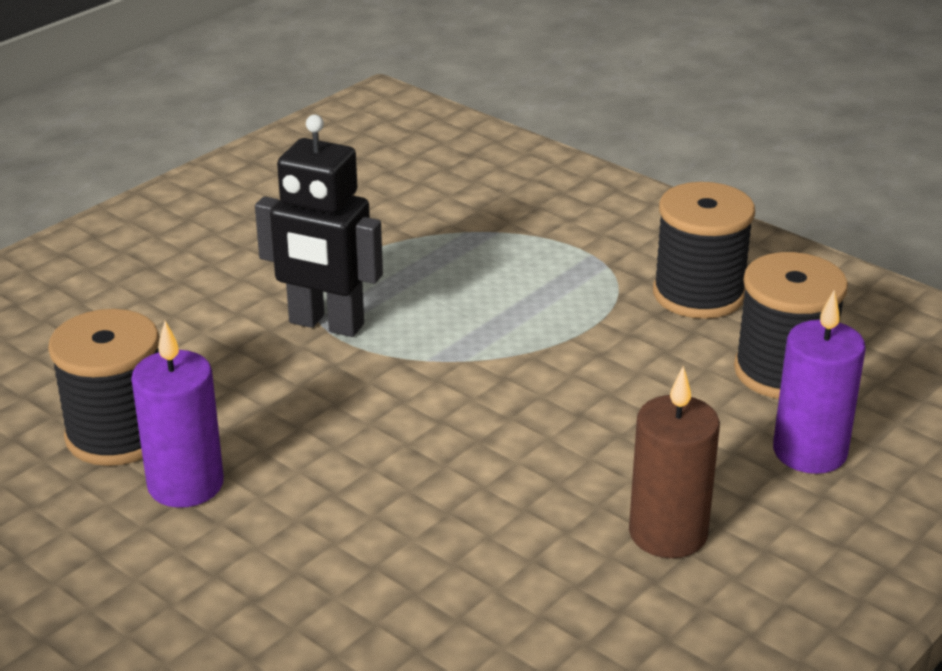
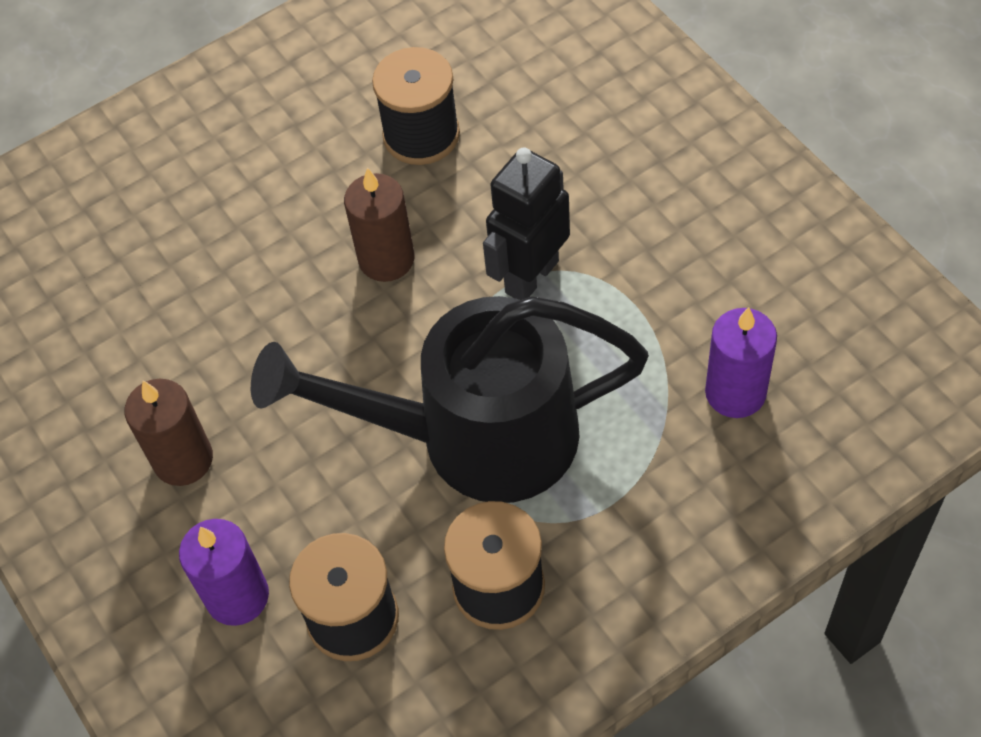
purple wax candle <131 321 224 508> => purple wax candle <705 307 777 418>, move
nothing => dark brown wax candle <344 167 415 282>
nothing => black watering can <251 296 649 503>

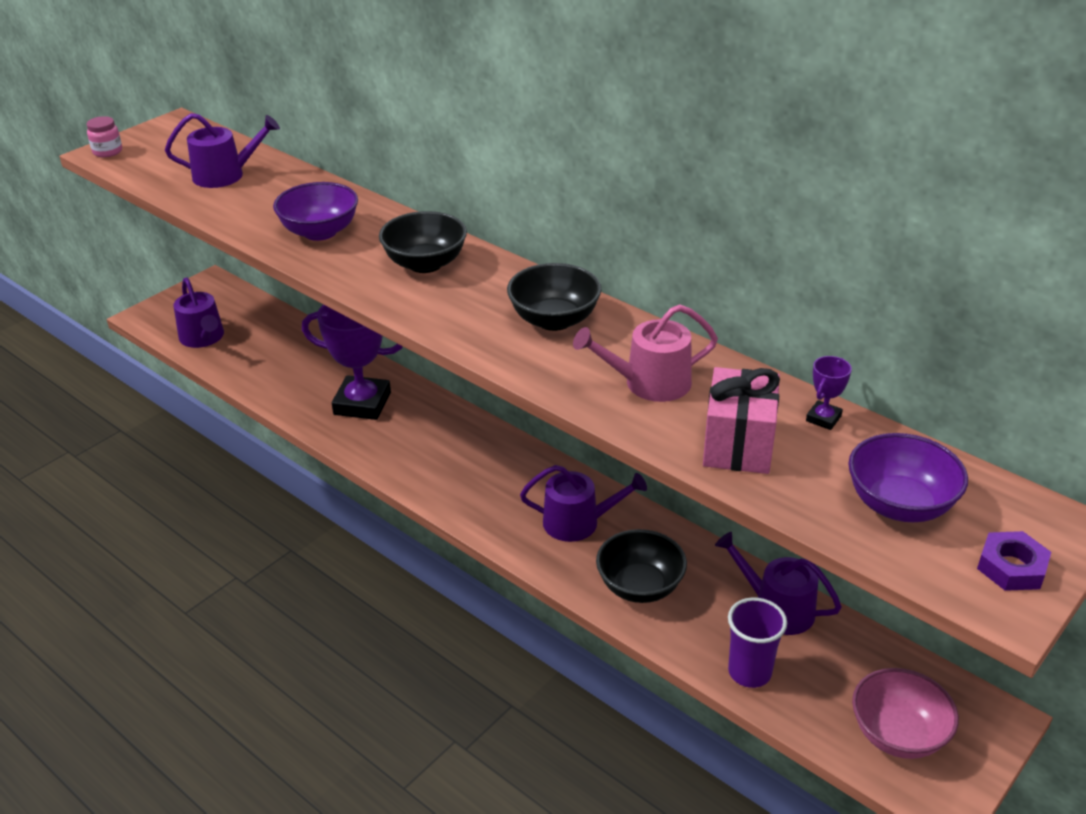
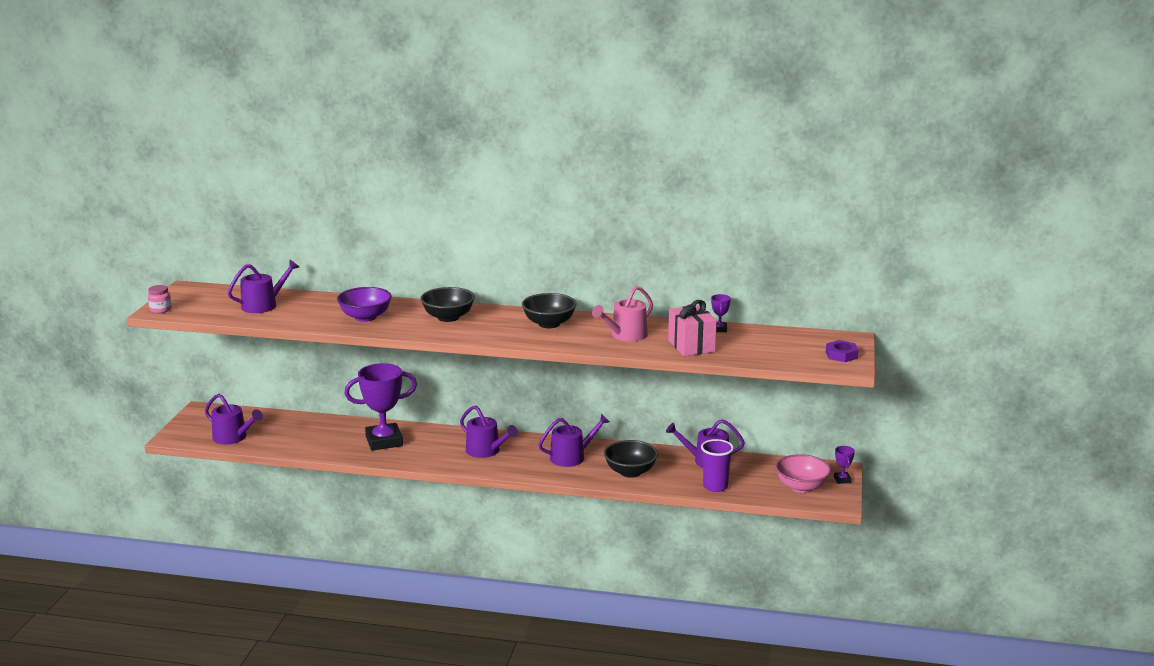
purple serving bowl <848 433 968 522> => nothing
nothing => purple watering can <460 405 518 458>
nothing => purple prize cup <834 446 855 484>

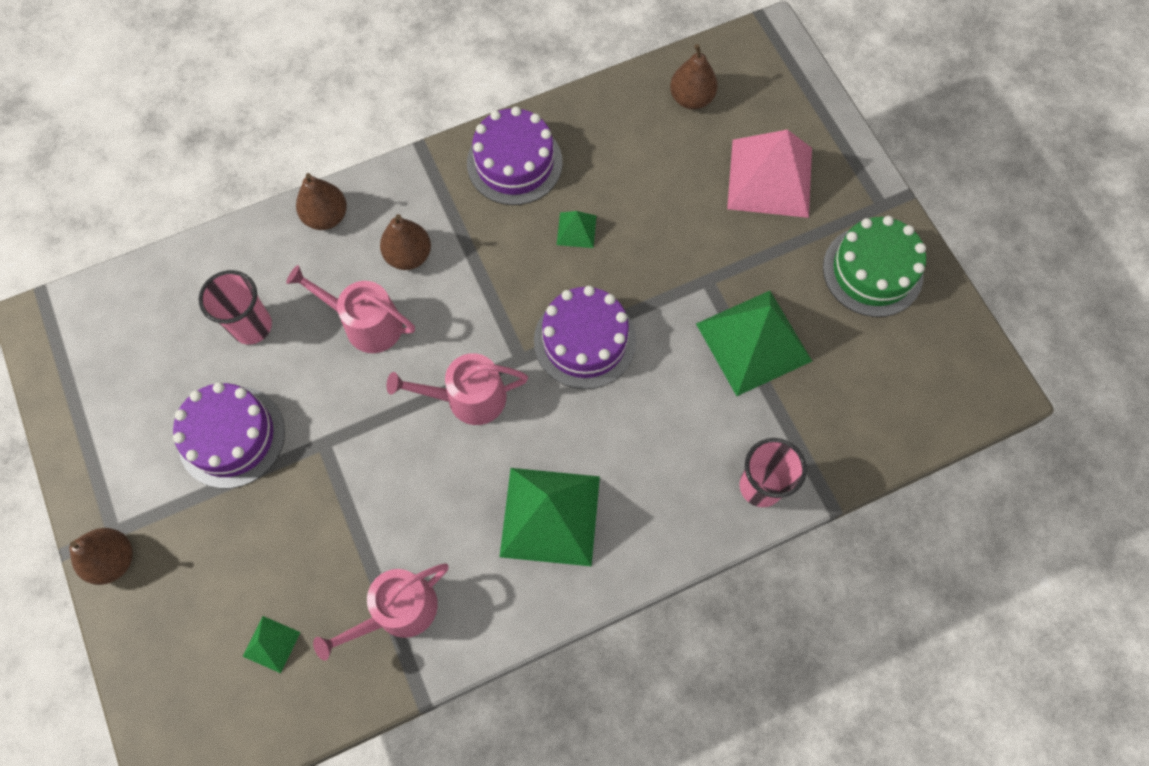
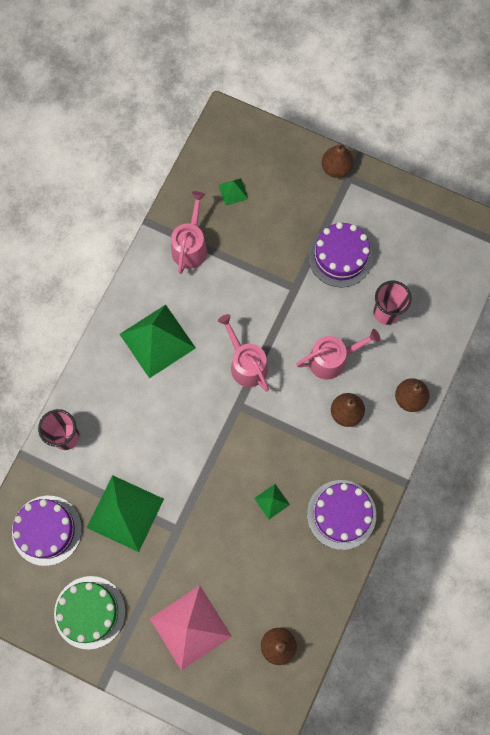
purple cake <534 286 636 389> => purple cake <12 496 82 566>, move
rose-pink watering can <387 353 528 425> => rose-pink watering can <218 314 269 392>, 75 degrees counterclockwise

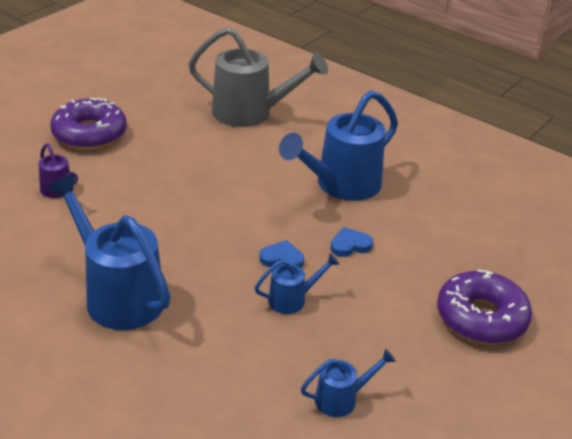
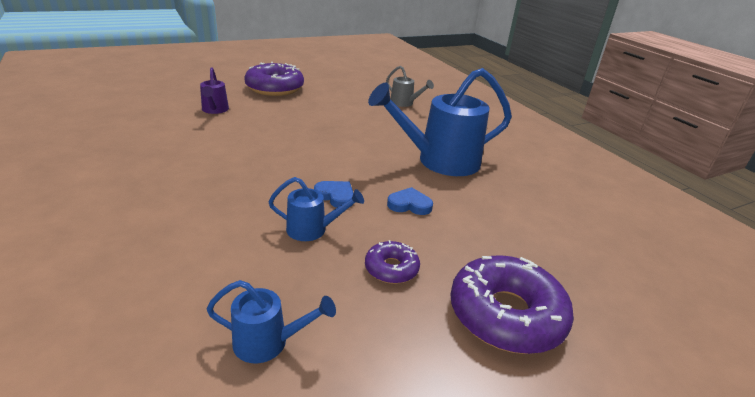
grey watering can <188 27 328 127> => grey watering can <386 66 434 107>, x0.48
cobalt watering can <48 174 171 330> => nothing
nothing => purple donut <365 240 420 284>

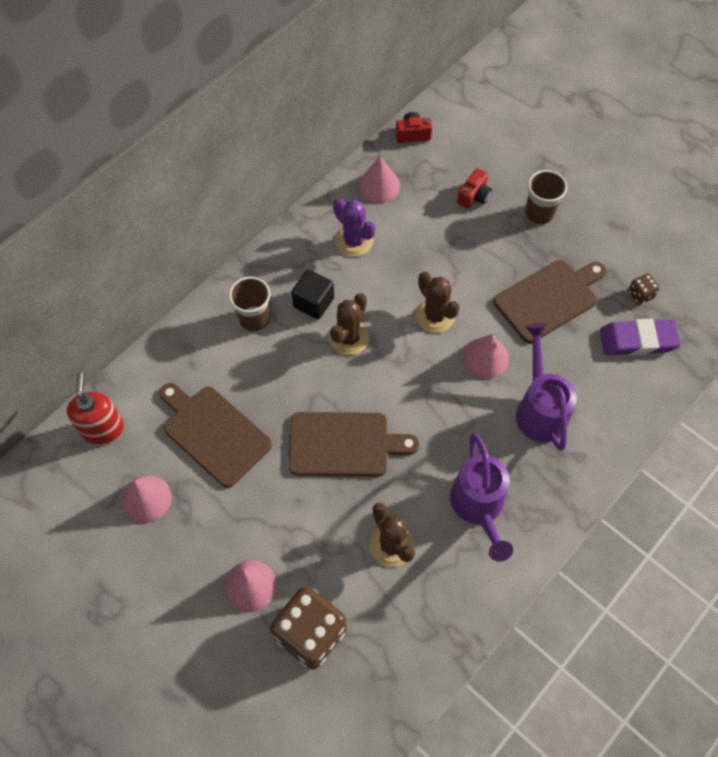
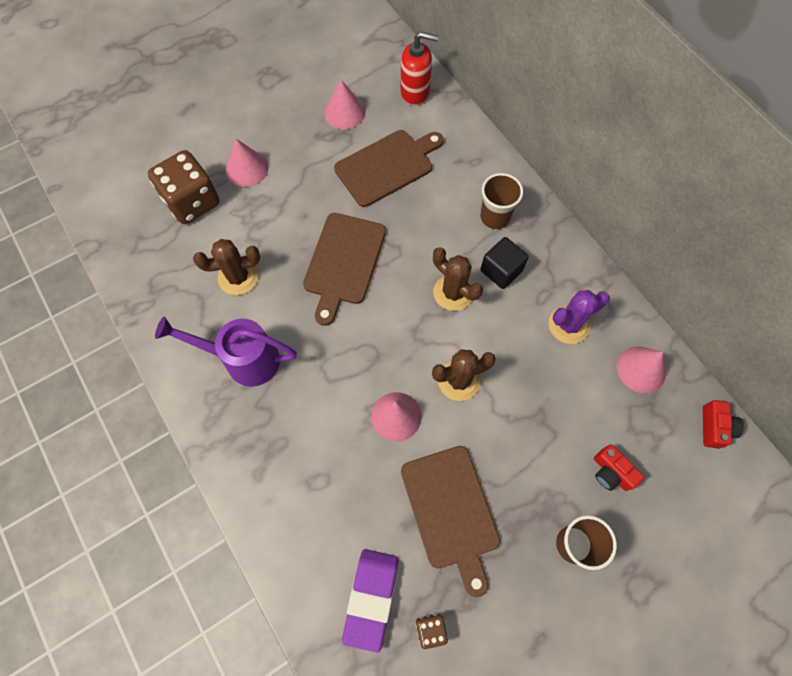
purple watering can <516 323 577 451> => nothing

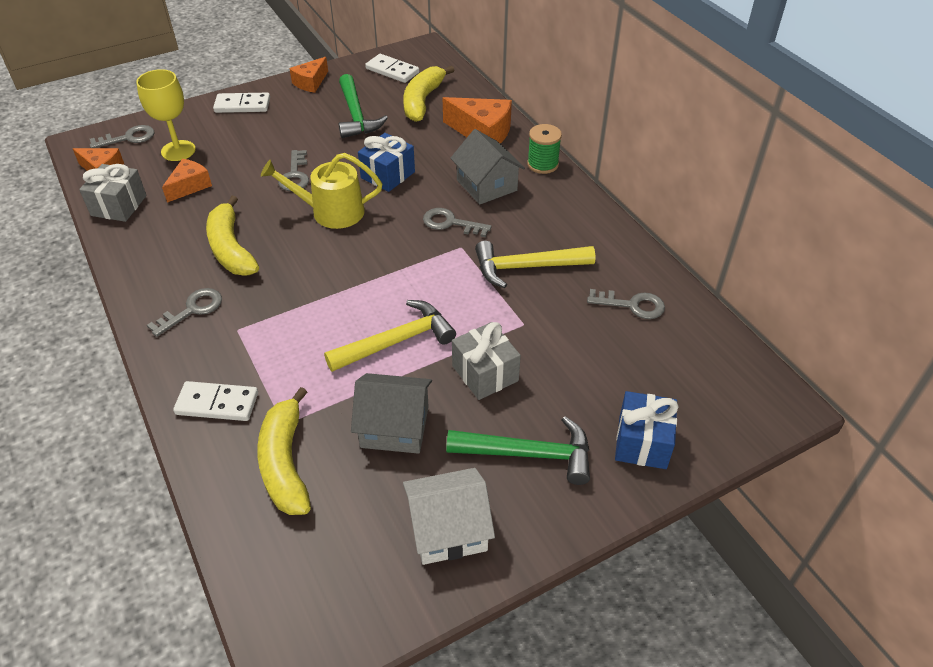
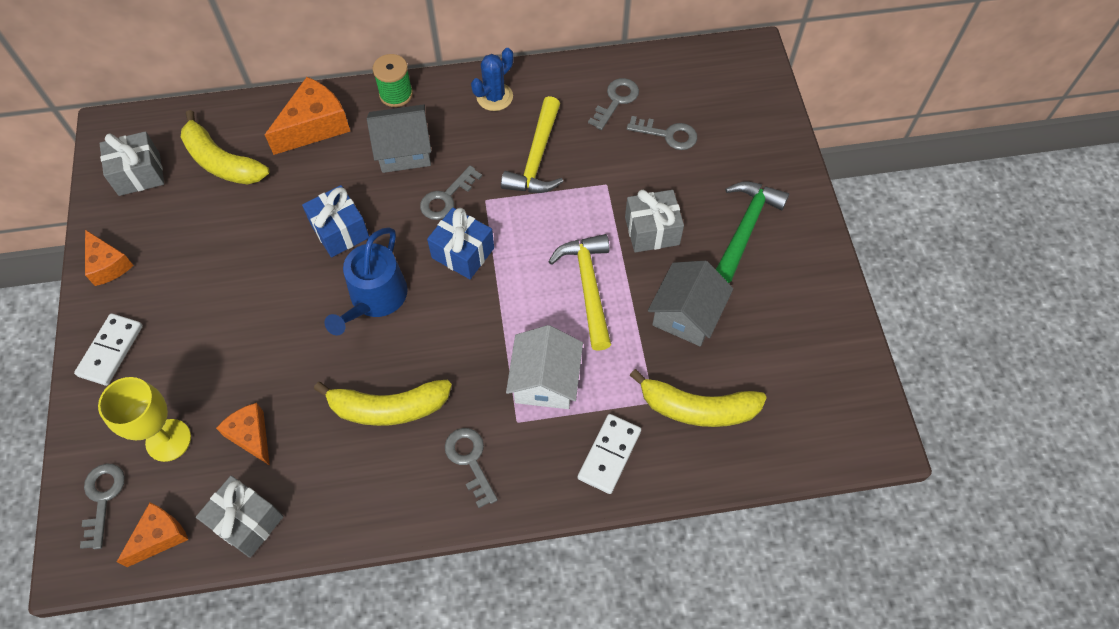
white domino tile <365 54 419 83> => grey gift <100 131 164 196>
emerald carpenter's hammer <339 74 388 138> => nothing
grey door key <278 150 309 191> => grey door key <627 116 697 150>, move
yellow watering can <261 153 382 229> => cobalt watering can <325 227 408 335>
cobalt gift <615 391 679 469> => cobalt gift <427 207 494 279>, move
white toy house <403 468 495 565> => white toy house <506 325 583 409>, move
nothing => cobalt saguaro cactus <471 48 513 111>

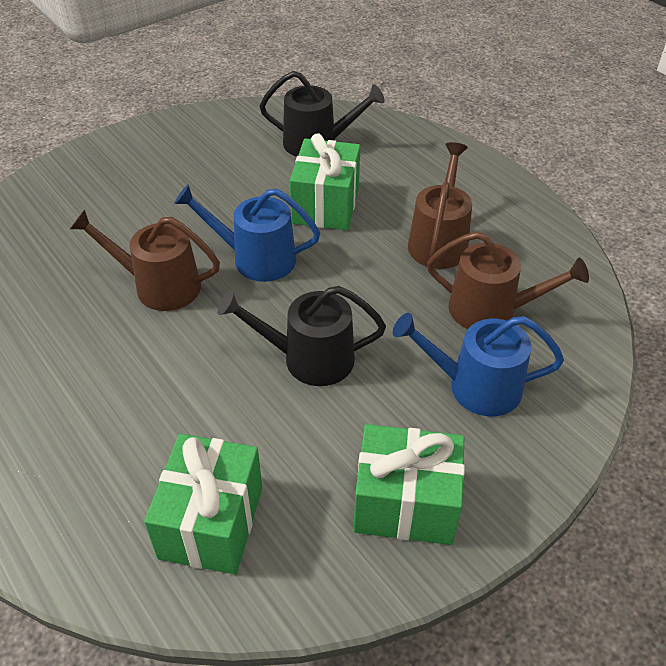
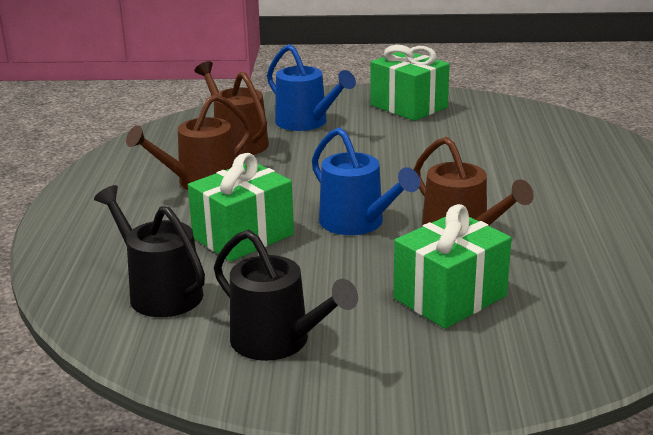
black watering can <217 286 386 386> => black watering can <214 229 358 361>, move
emerald gift <144 434 262 574> => emerald gift <393 204 512 329>, move

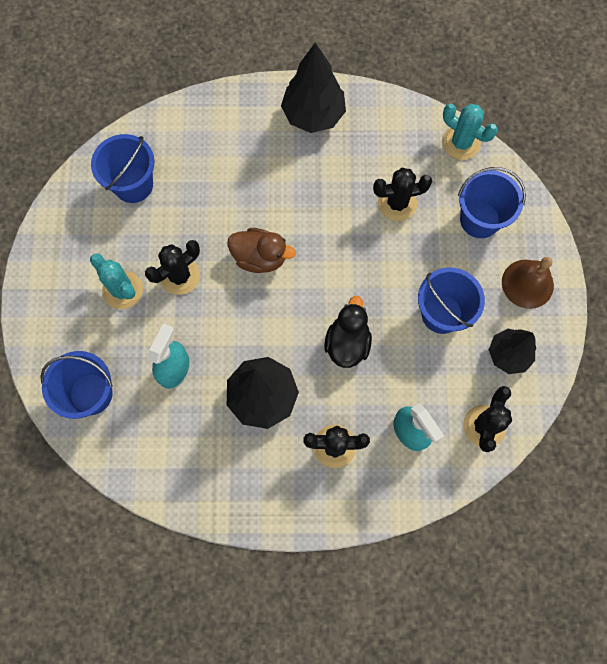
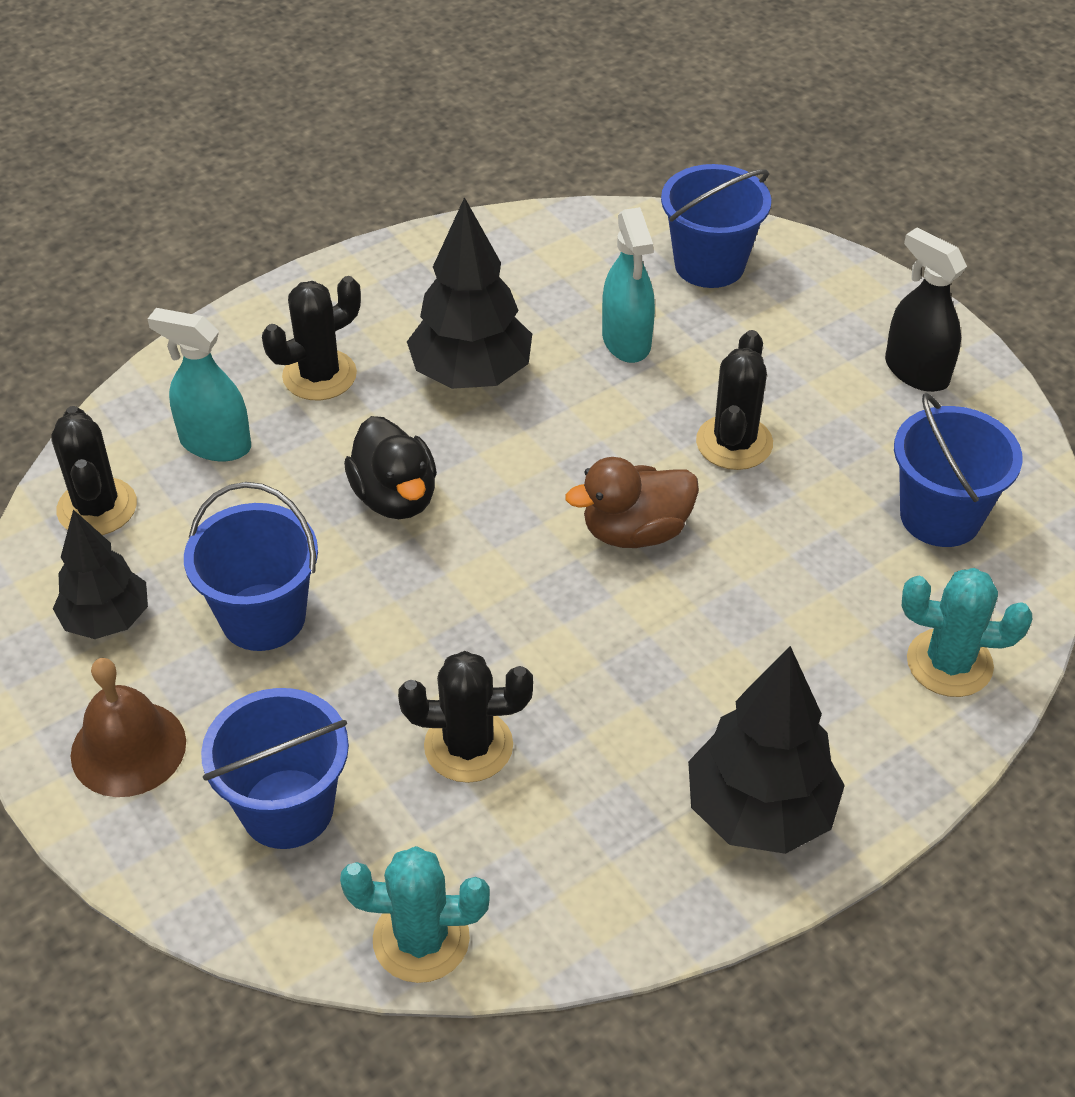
black saguaro cactus <373 168 432 221> => black saguaro cactus <398 651 533 783>, 45 degrees clockwise
turquoise saguaro cactus <90 253 143 309> => turquoise saguaro cactus <902 568 1032 697>, move
nothing => black sprayer <885 227 967 392>

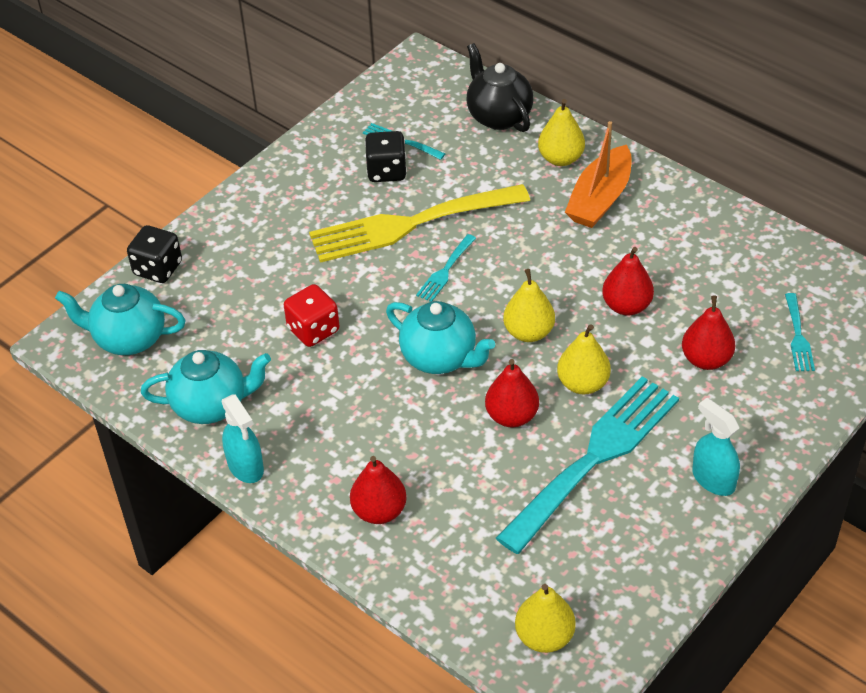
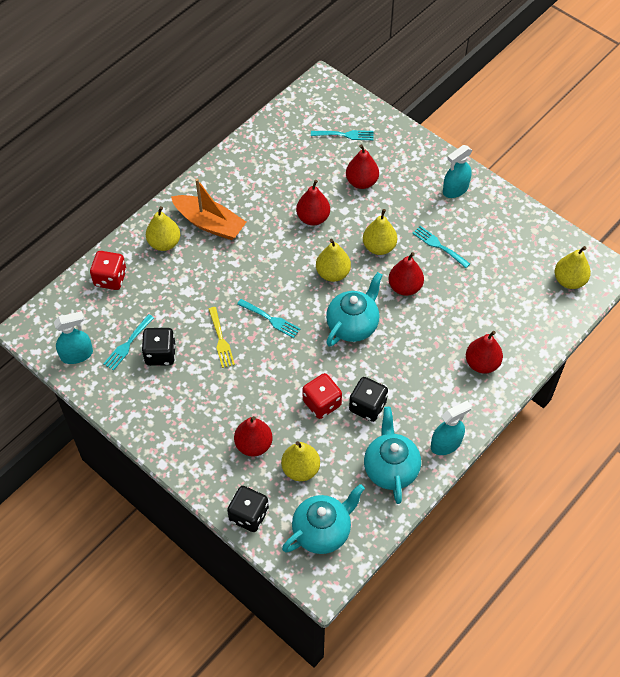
black tea pot <466 43 533 132> => crimson game die <90 251 127 290>
yellow table fork <309 184 530 263> => yellow table fork <209 307 235 368>, x0.42
turquoise tea pot <55 284 185 355> => turquoise tea pot <282 484 365 554>, 135 degrees counterclockwise
turquoise table fork <496 376 679 554> => turquoise table fork <412 226 470 268>, x0.42
nothing => turquoise sprayer <54 311 93 364>
nothing => black game die <349 377 388 422>
nothing => crimson pear <234 416 273 457>
nothing => yellow pear <281 441 320 481>

